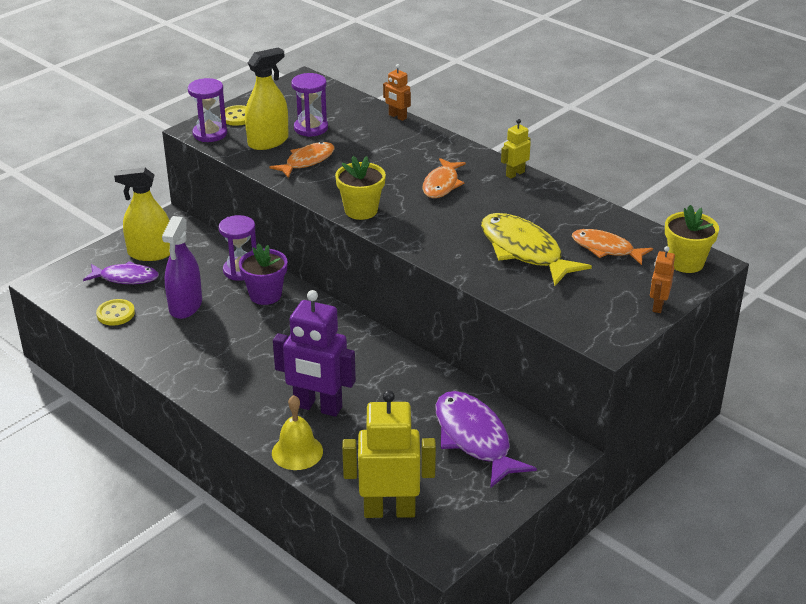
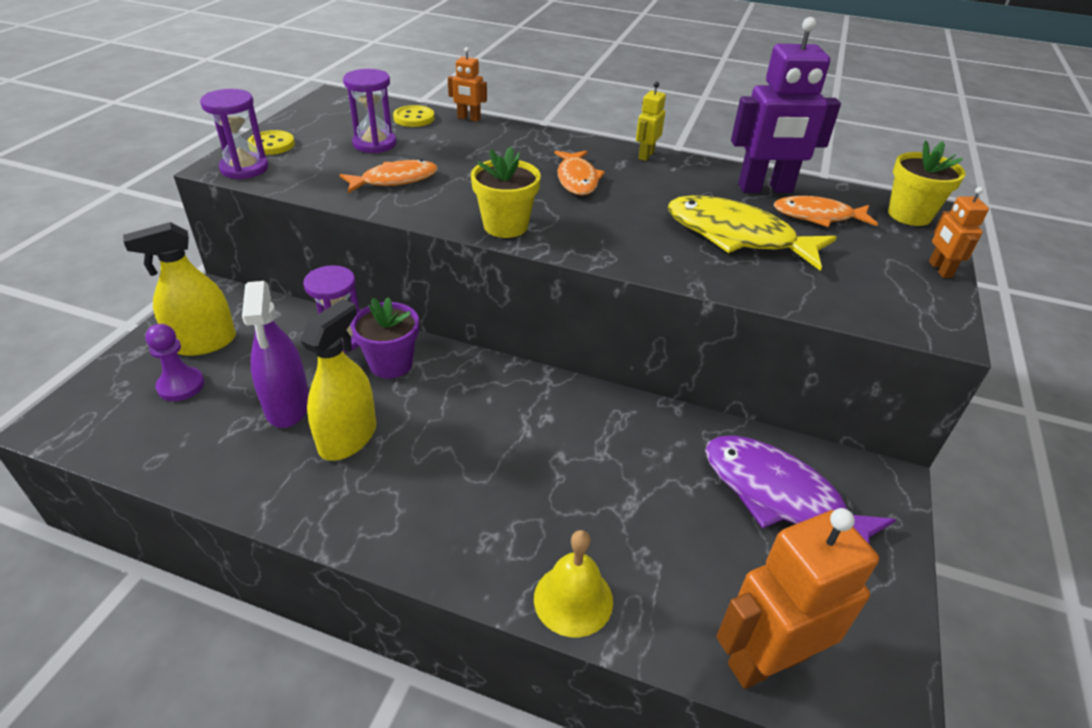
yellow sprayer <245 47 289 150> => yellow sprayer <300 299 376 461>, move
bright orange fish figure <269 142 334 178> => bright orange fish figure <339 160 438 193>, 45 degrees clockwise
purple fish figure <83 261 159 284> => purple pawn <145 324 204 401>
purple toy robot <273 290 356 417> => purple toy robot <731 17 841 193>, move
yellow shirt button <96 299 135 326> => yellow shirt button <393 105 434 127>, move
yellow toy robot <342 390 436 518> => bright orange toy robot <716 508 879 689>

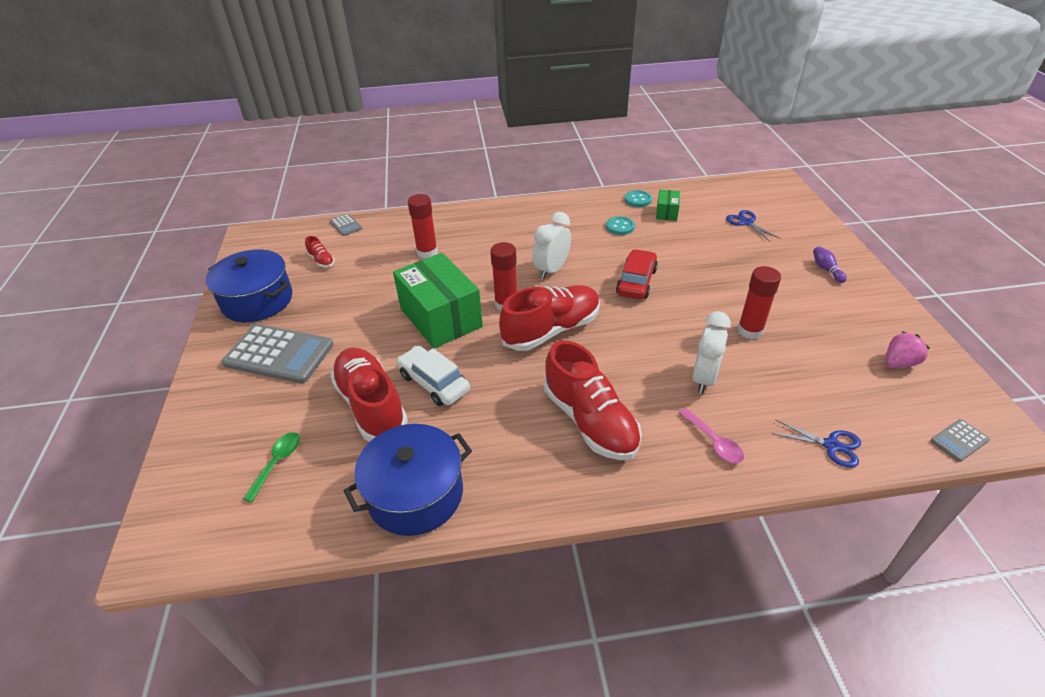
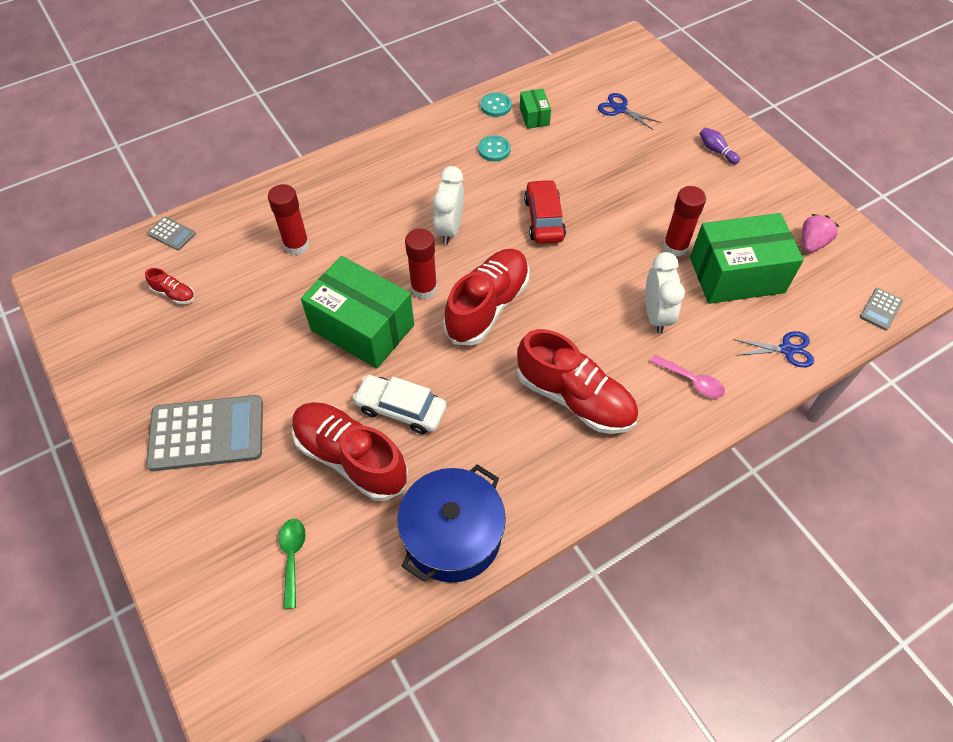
cobalt stockpot <206 250 293 322> => nothing
nothing => emerald box <690 213 804 304>

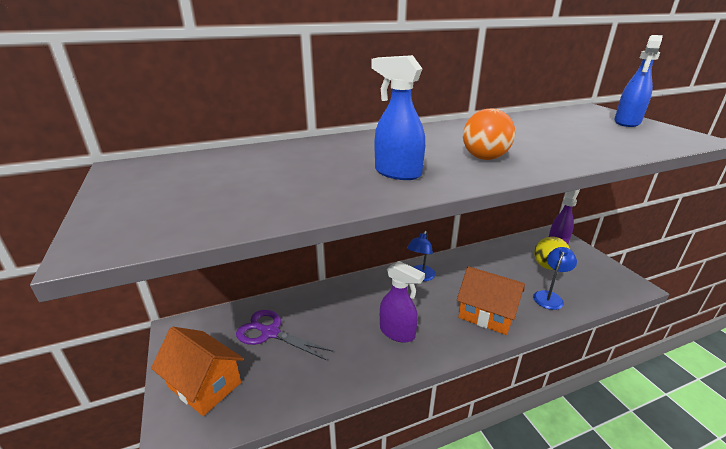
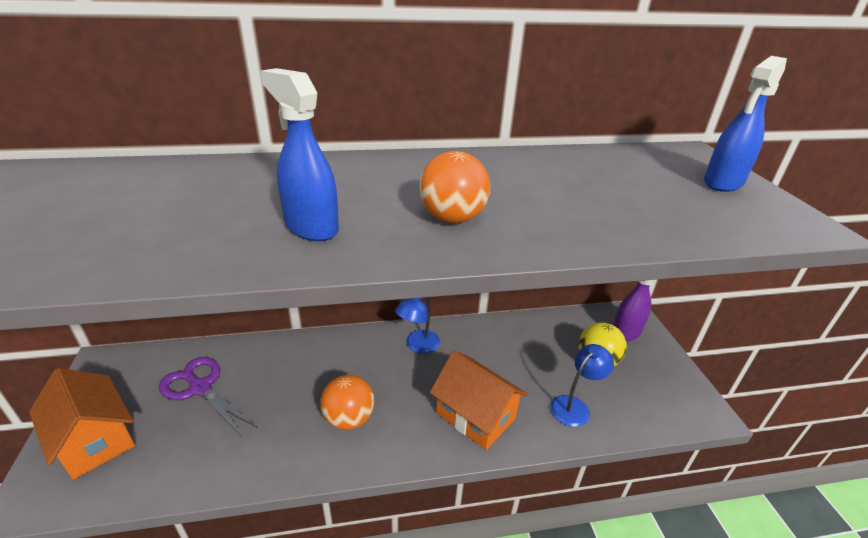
purple sprayer <380 261 425 343> => bright orange play ball <320 375 374 430>

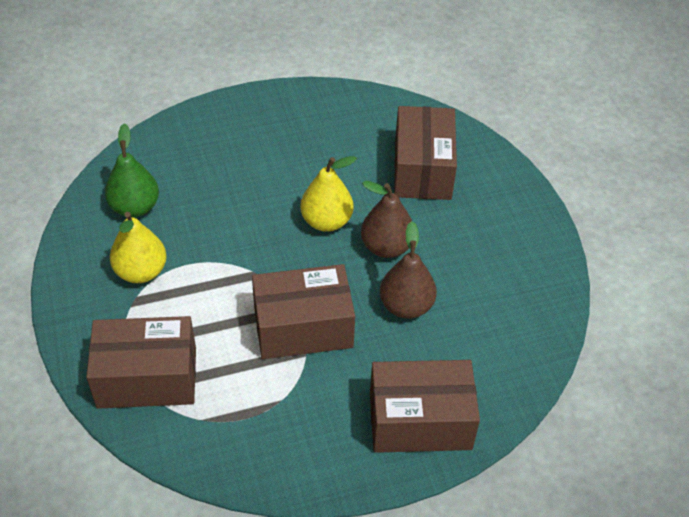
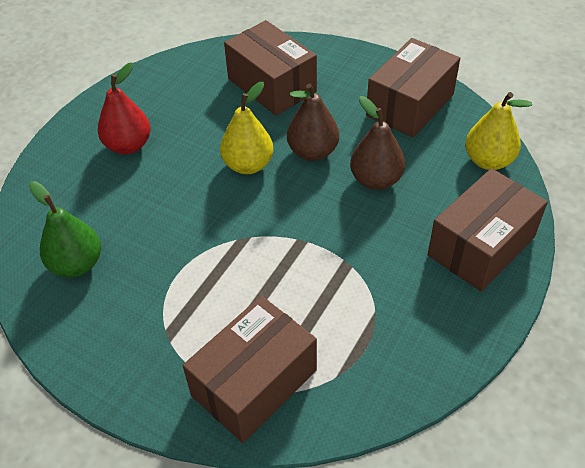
yellow pear <110 212 167 283> => yellow pear <465 92 532 170>, move
dark brown box <252 264 355 359> => dark brown box <366 38 460 138>, move
nothing => crimson pear <98 62 151 154>

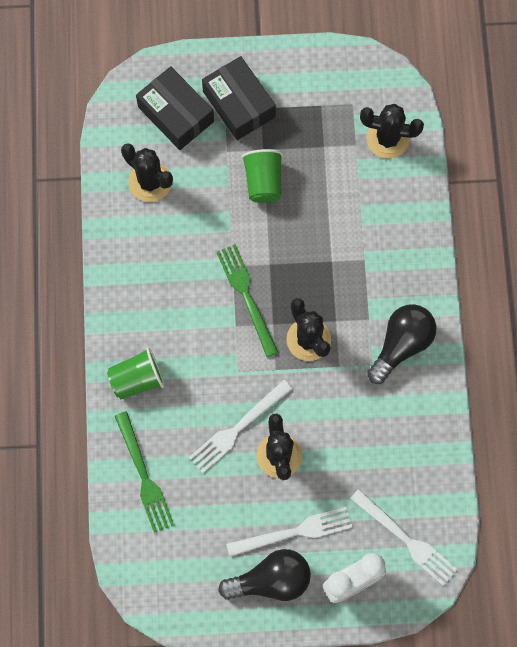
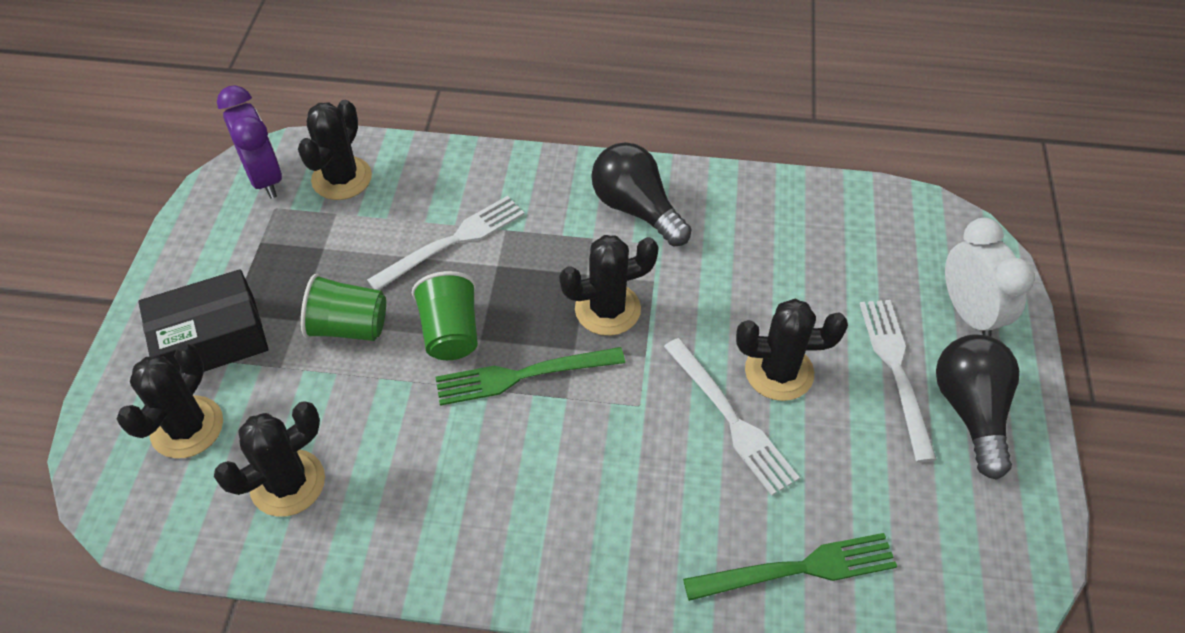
black box <136 66 214 150> => black saguaro cactus <117 343 223 459>
emerald tumbler <107 347 165 399> => emerald tumbler <412 271 478 360>, move
white table fork <350 489 458 586> => white table fork <367 196 525 290>, move
nothing => purple clock <217 85 282 198>

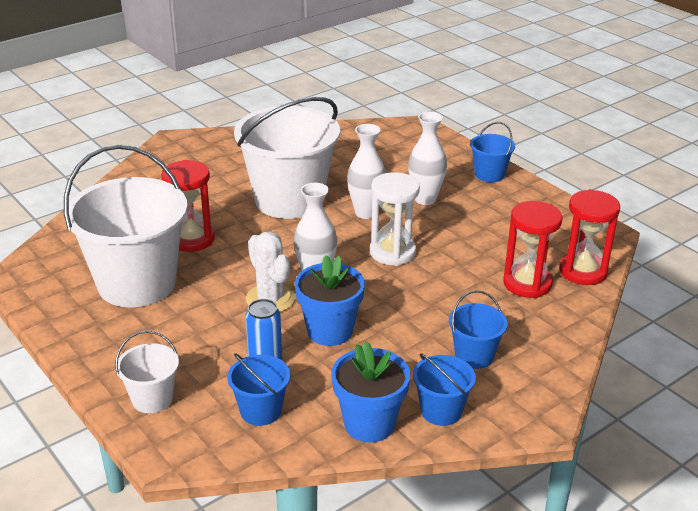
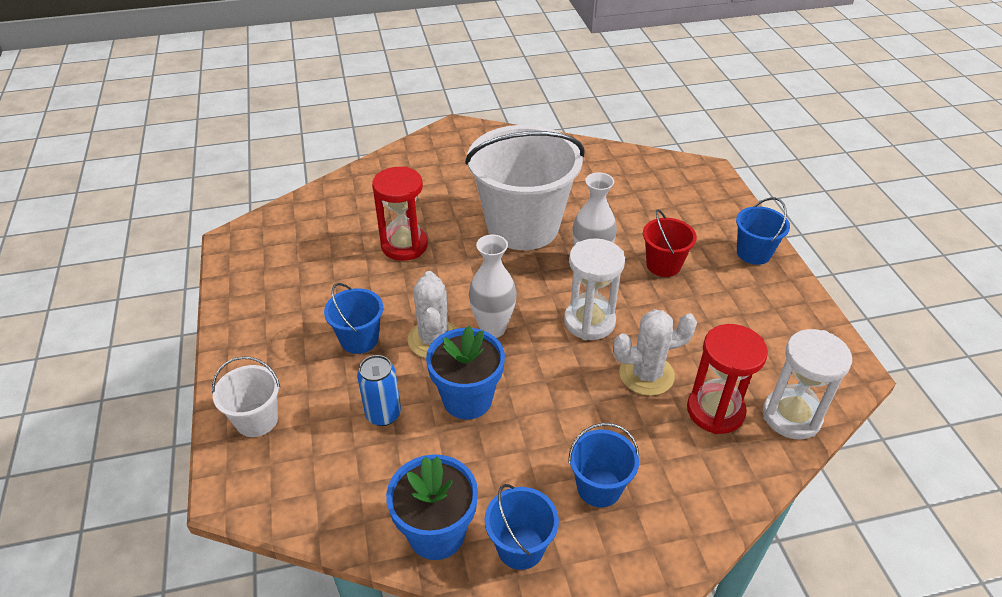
white tall vase <408 112 447 205> => crimson bucket <643 209 697 277>
white bucket <64 144 188 307> => nothing
crimson sand timer <559 189 620 285> => white sand timer <763 329 852 440>
cobalt bucket <227 353 290 426> => cobalt bucket <324 283 383 354>, move
nothing => white saguaro cactus <613 309 697 396>

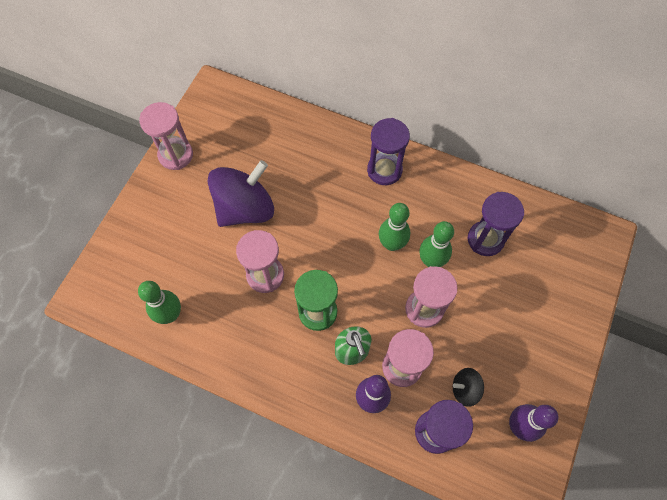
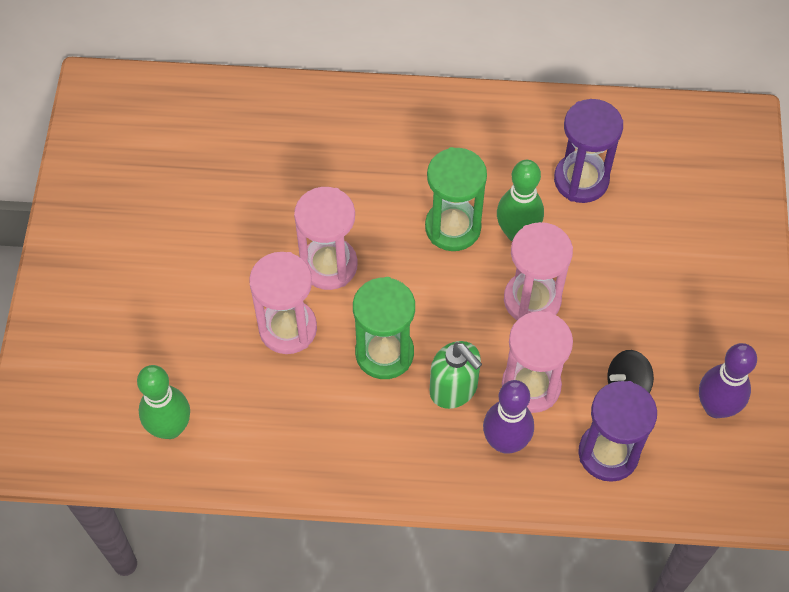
rose-pink sand timer <139 102 193 170> => rose-pink sand timer <294 187 358 290>, move
purple sand timer <367 118 410 185> => nothing
purple whirligig <207 160 274 227> => nothing
emerald tenpin <379 203 410 251> => emerald sand timer <425 147 487 251>

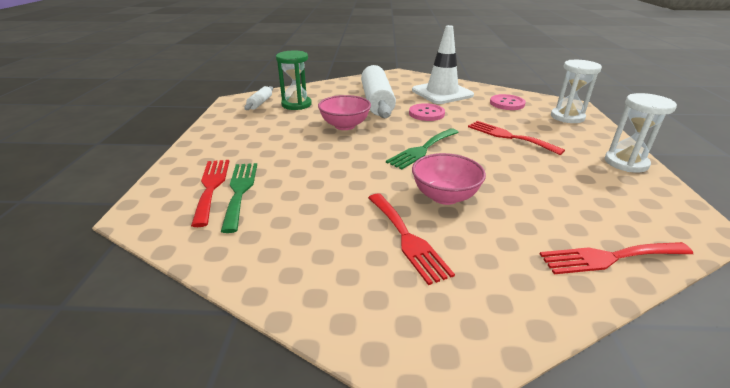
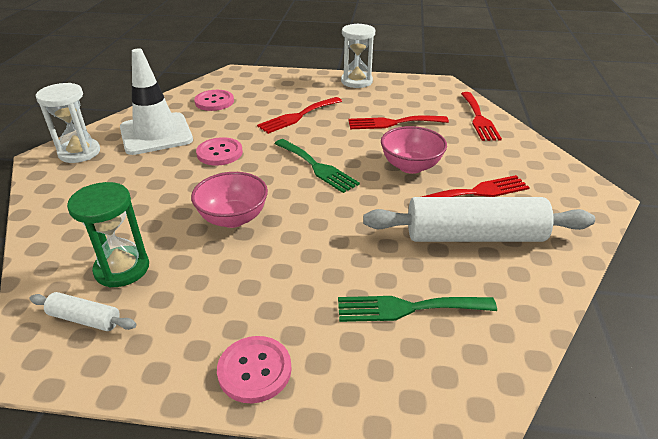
white sand timer <551 60 602 123> => white sand timer <36 83 100 163>, move
white dough roller <361 65 396 118> => white dough roller <363 197 595 242>, move
crimson table fork <191 160 229 227> => crimson table fork <348 115 449 129>, move
nothing => rose-pink shirt button <217 336 292 403>

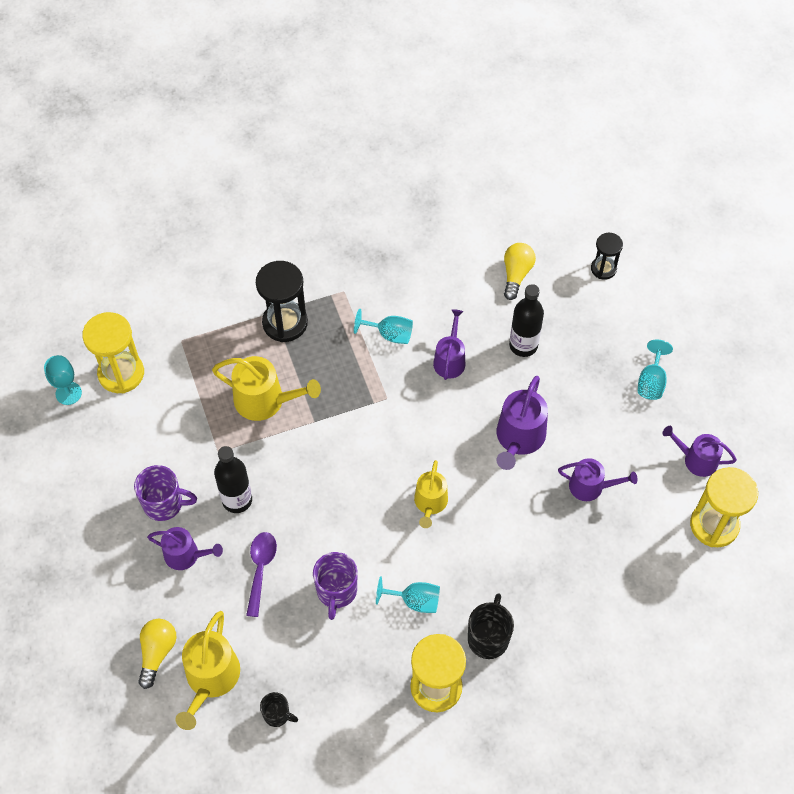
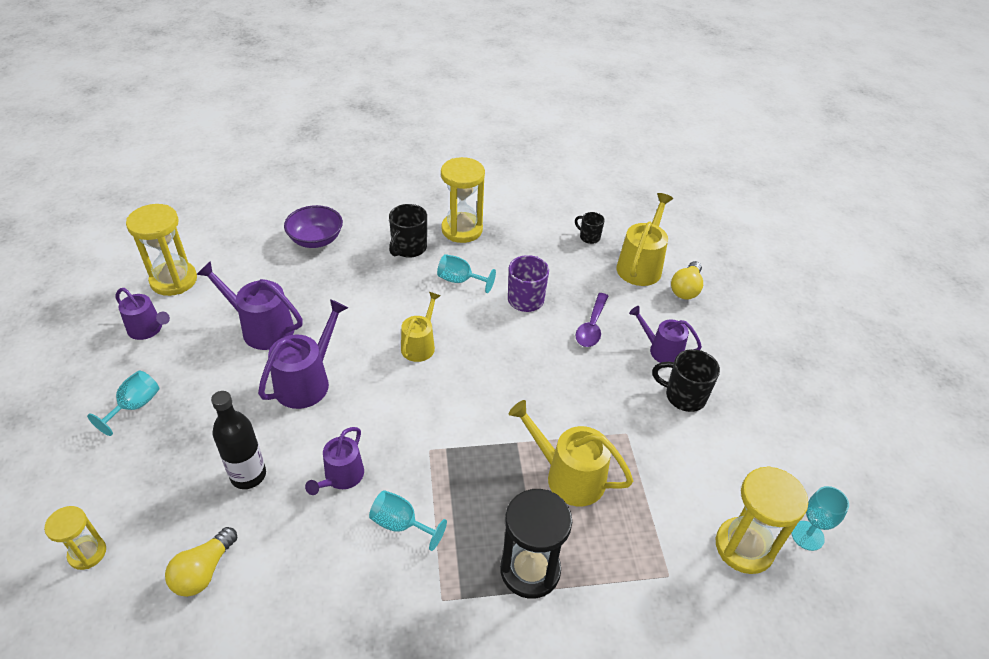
black sand timer <591 233 623 280> => yellow sand timer <44 506 106 570>
black drink bottle <214 446 252 513> => nothing
purple watering can <558 458 638 501> => purple watering can <196 261 302 350>, x1.51
purple tea mug <134 465 197 521> => black tea mug <652 349 720 412>
nothing => purple serving bowl <284 205 343 248>

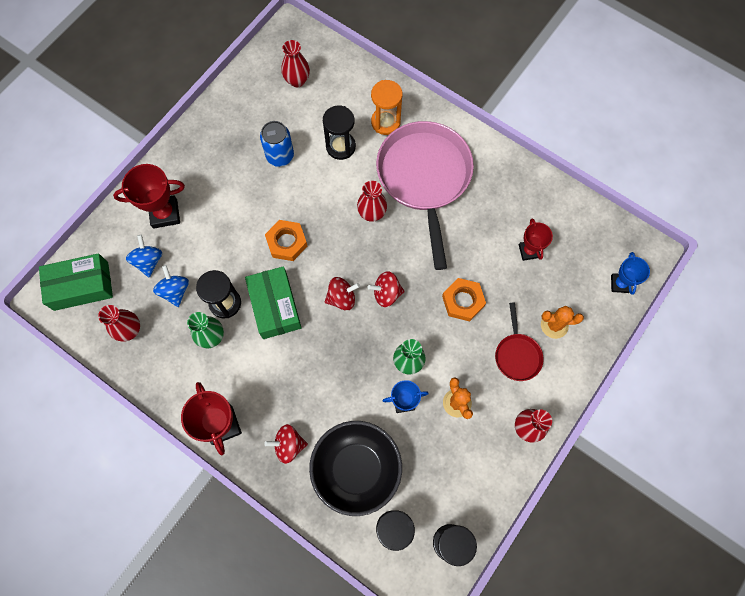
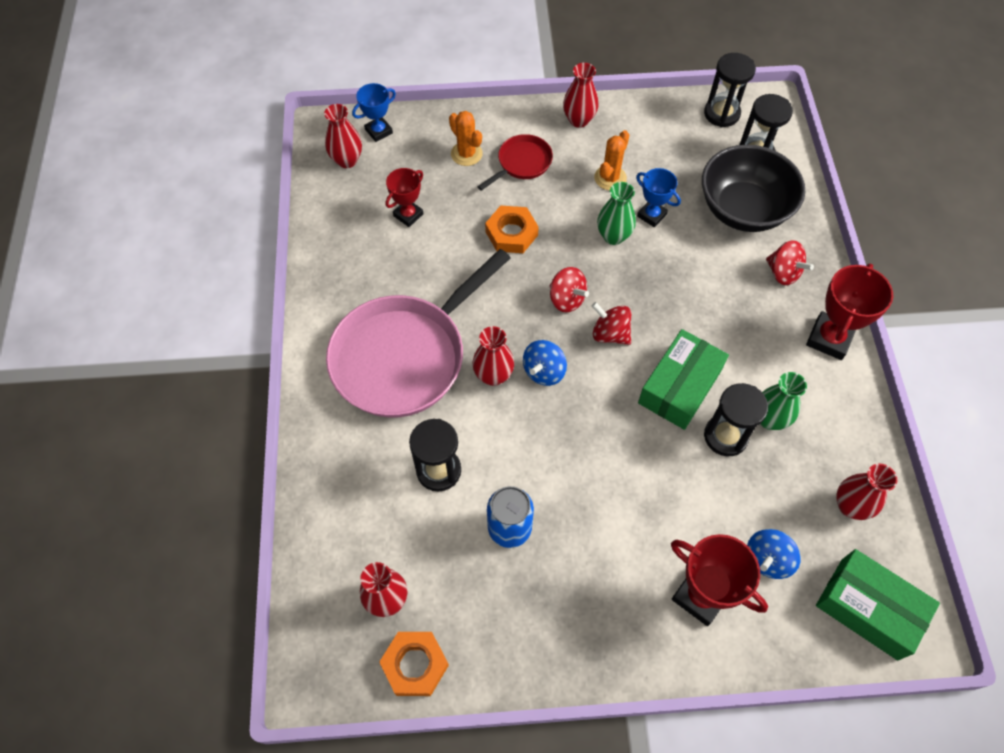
bright orange sand timer <371 80 403 135> => nothing
bright orange hex nut <265 220 307 261> => bright orange hex nut <379 632 449 696>, move
cobalt whirligig <153 265 189 307> => cobalt whirligig <523 340 567 386>, move
nothing => crimson tall vase <324 104 362 168>

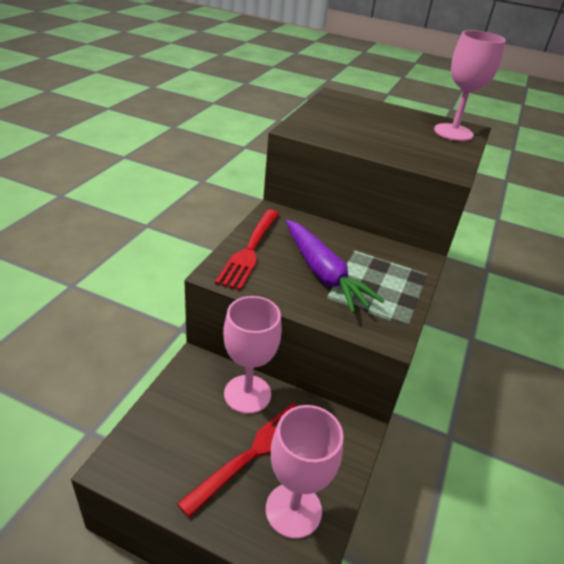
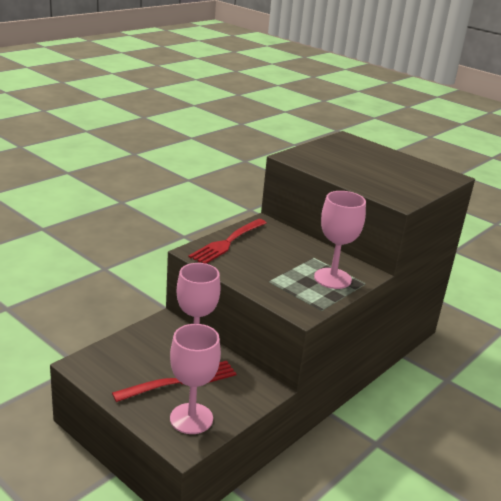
rose-pink chalice <434 30 506 141> => rose-pink chalice <314 191 366 289>, move
purple toy carrot <286 220 384 313> => nothing

